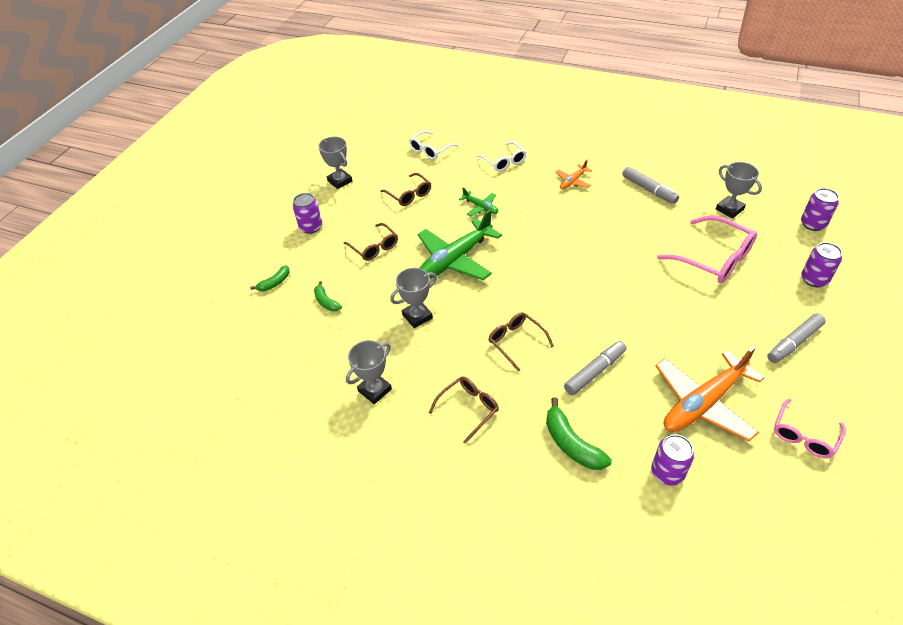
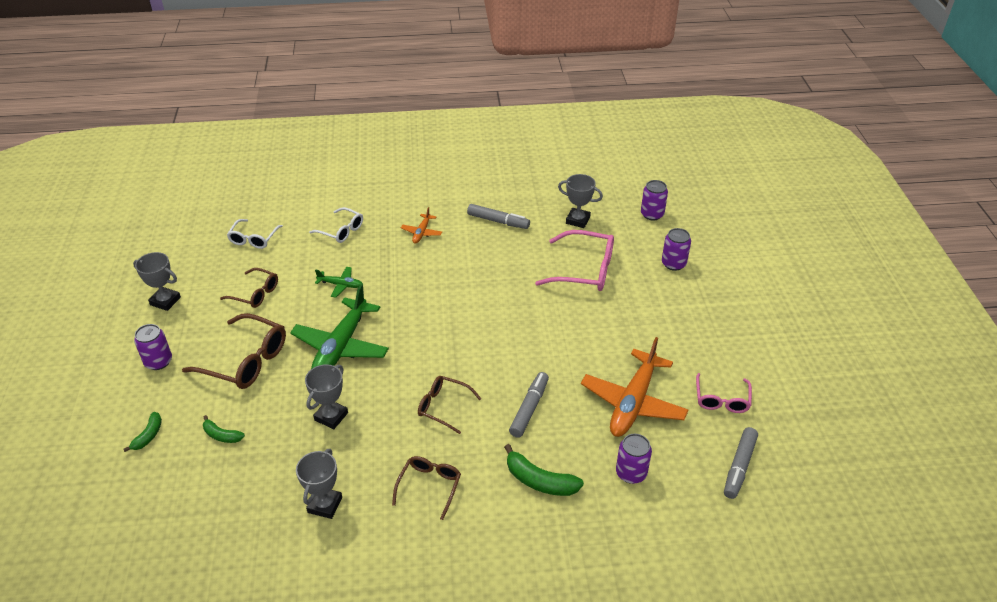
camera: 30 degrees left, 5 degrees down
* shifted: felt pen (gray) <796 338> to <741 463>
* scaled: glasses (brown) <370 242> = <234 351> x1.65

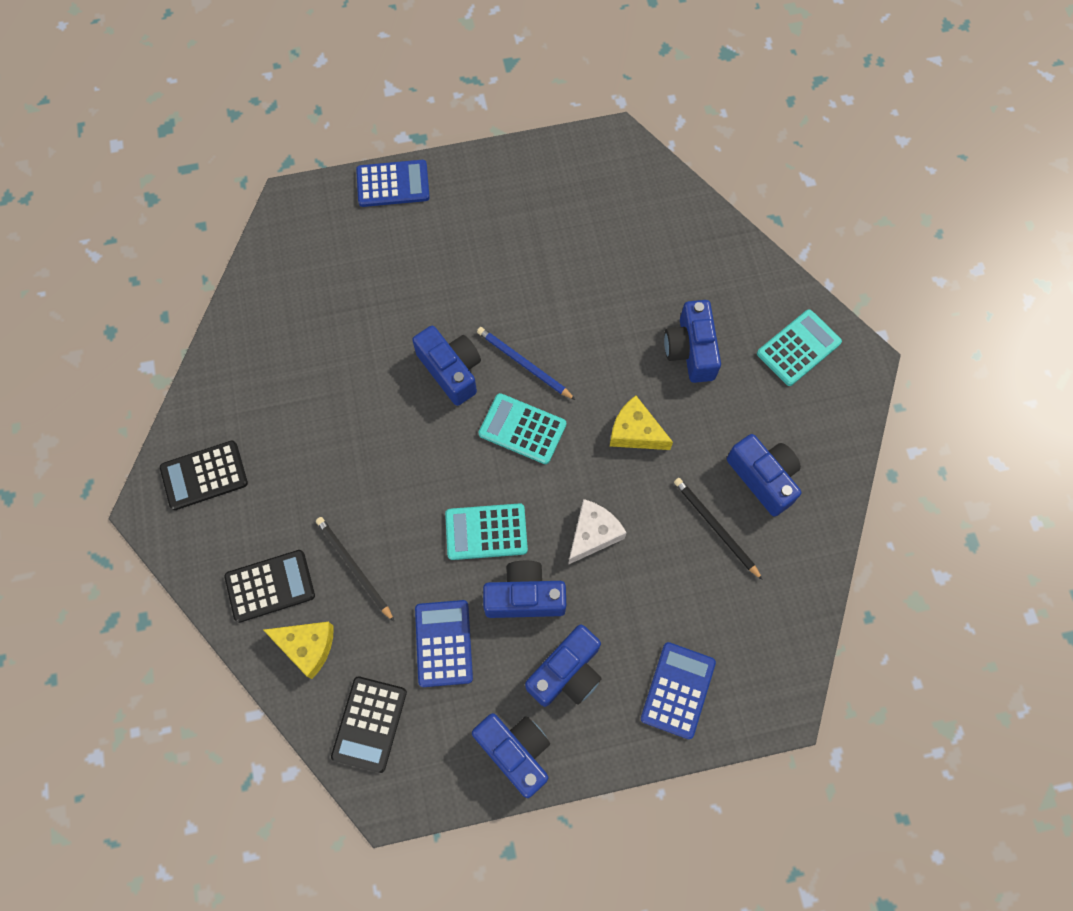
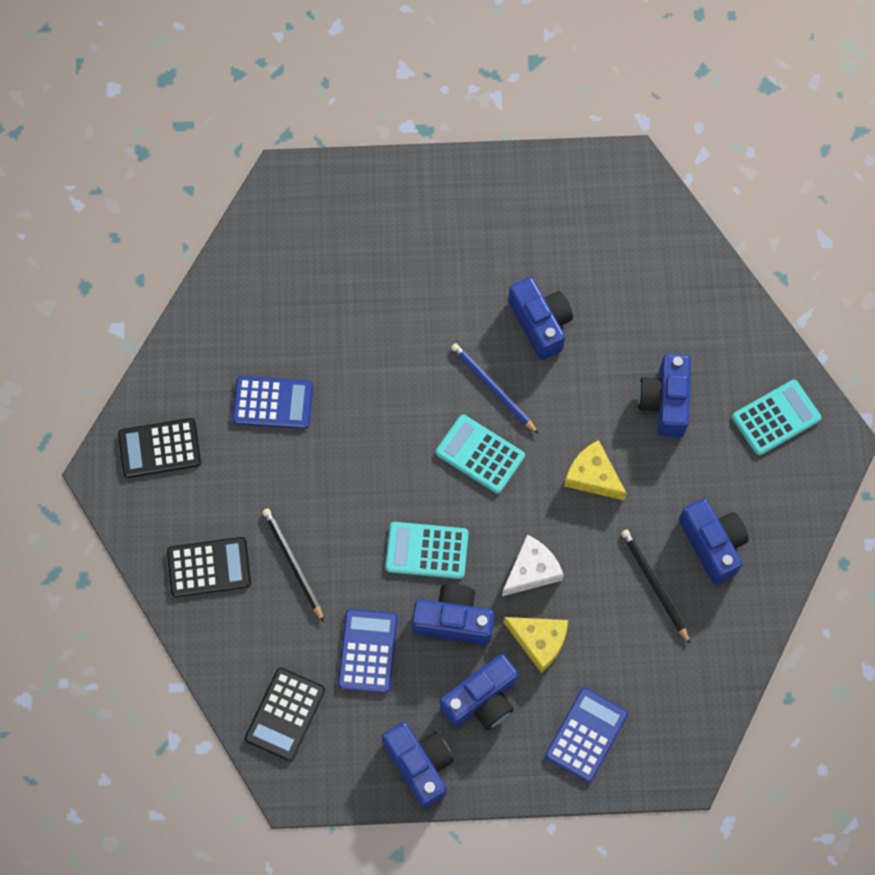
camera: 10 degrees right, 0 degrees up
* shifted: cheese wedge (bright yellow) <298 650> to <536 645>
* shifted: calculator (cobalt) <393 183> to <273 402>
* shifted: camera (cobalt) <446 366> to <540 318>

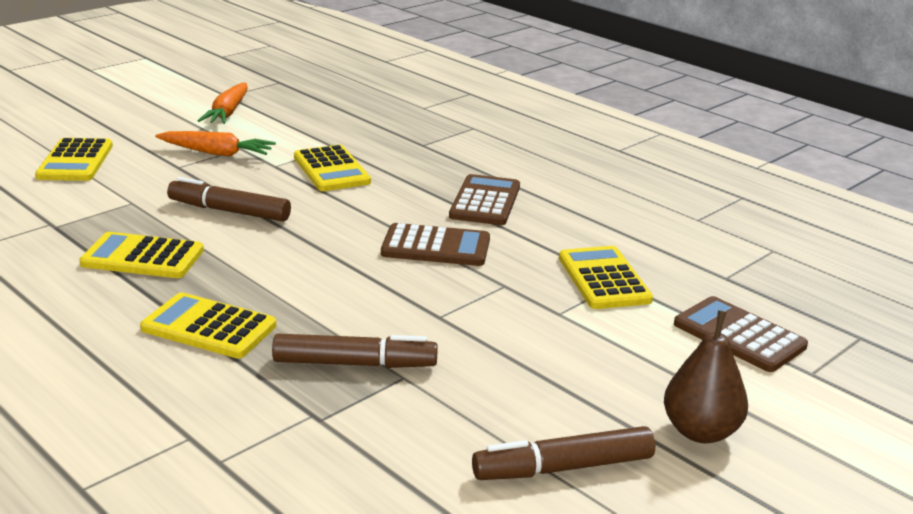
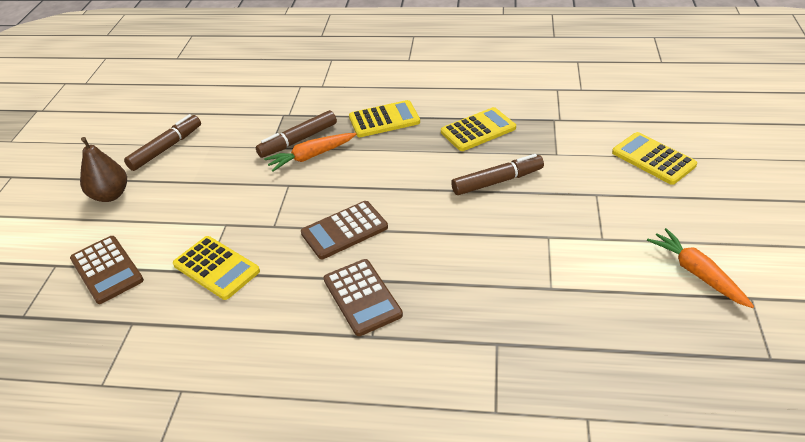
camera: 145 degrees right, 15 degrees up
* gone: calculator (bright yellow) <332 168>
* shifted: root vegetable (orange) <215 144> to <310 152>
* rotated: calculator (brown) <741 334> = <107 270> 45 degrees clockwise

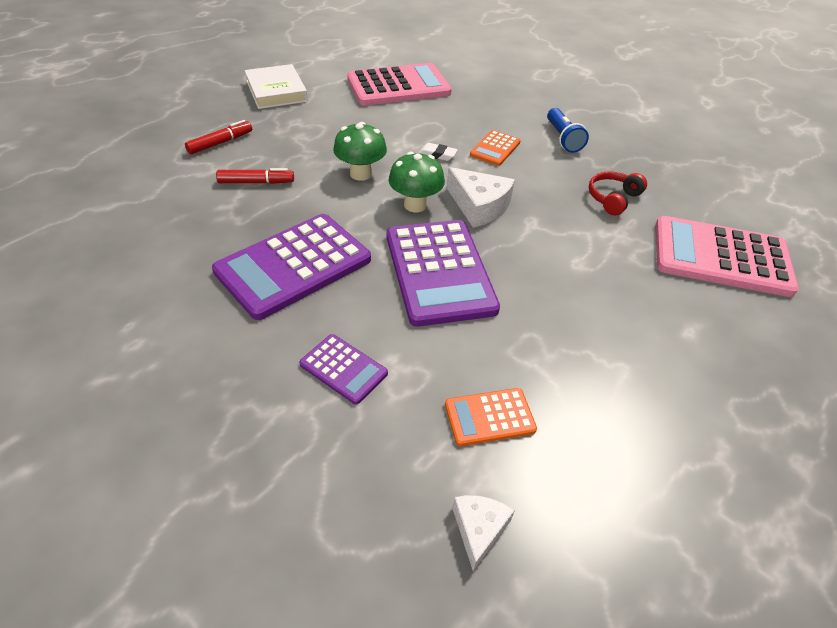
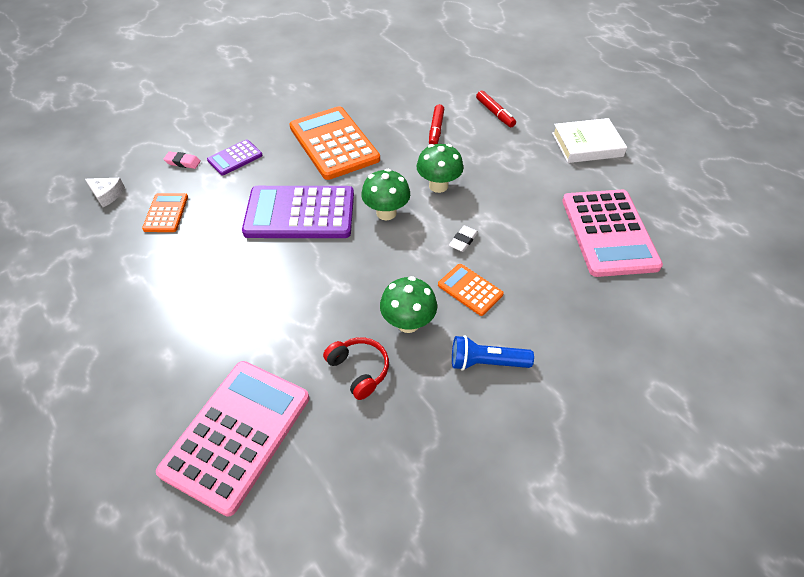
camera: 105 degrees right, 5 degrees up
* gone: cheese wedge (pure white) <481 197>
* new: pencil eraser (pink) <182 160>
* new: mushroom (emerald) <408 304>
* repainted: calculator (purple) <291 267> to calculator (orange) <335 143>

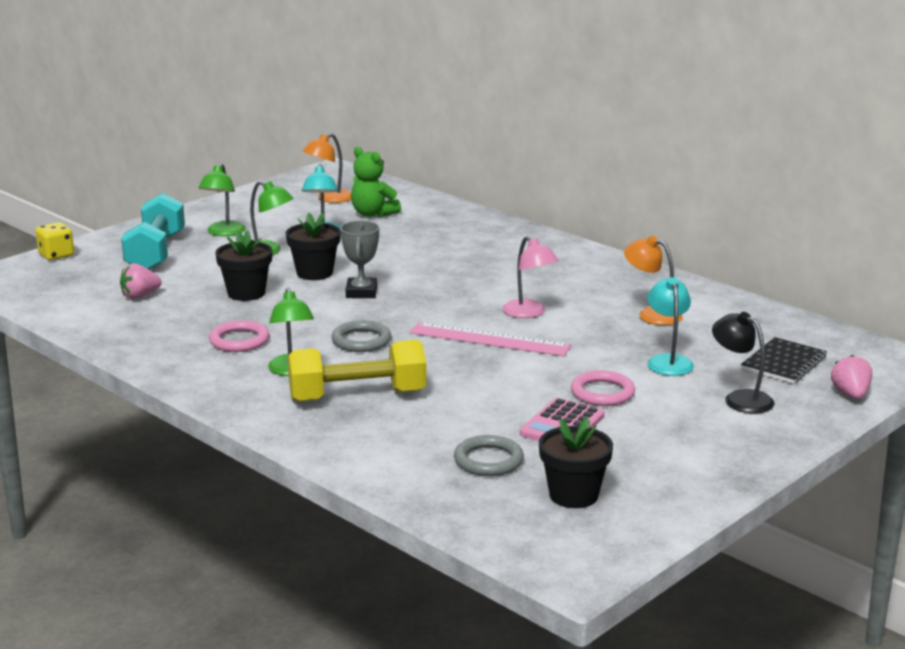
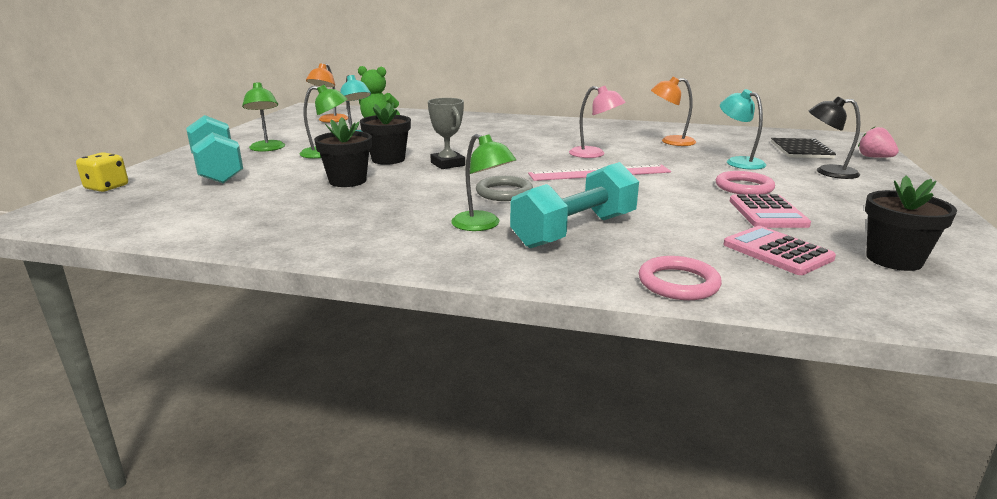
camera: 30 degrees left, 0 degrees up
* gone: strawberry (pink) <141 281>
* shifted: ring (pink) <239 336> to <680 278>
* swapped: ring (gray) <489 455> to calculator (pink) <779 250>
* repainted: dumbbell (bright yellow) <356 371> to dumbbell (aqua) <574 205>

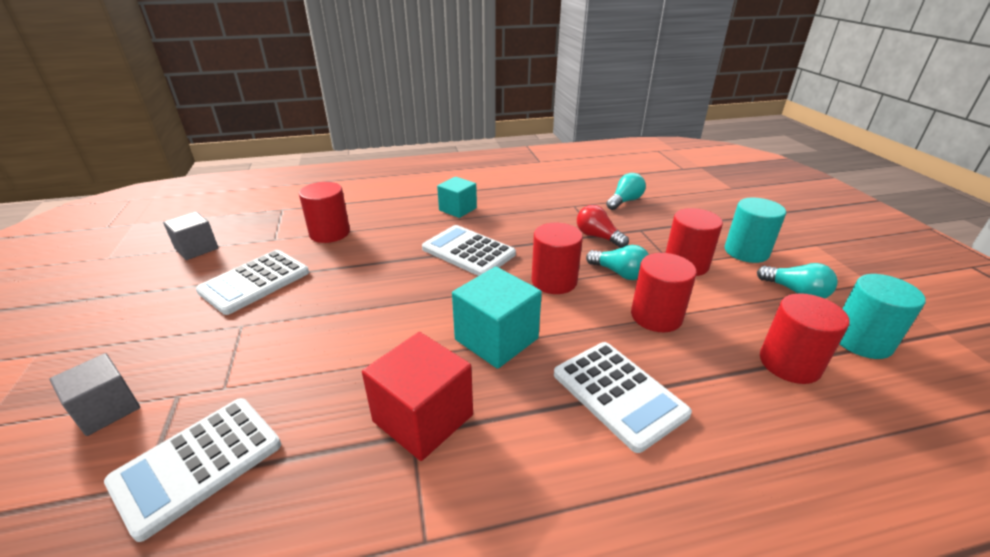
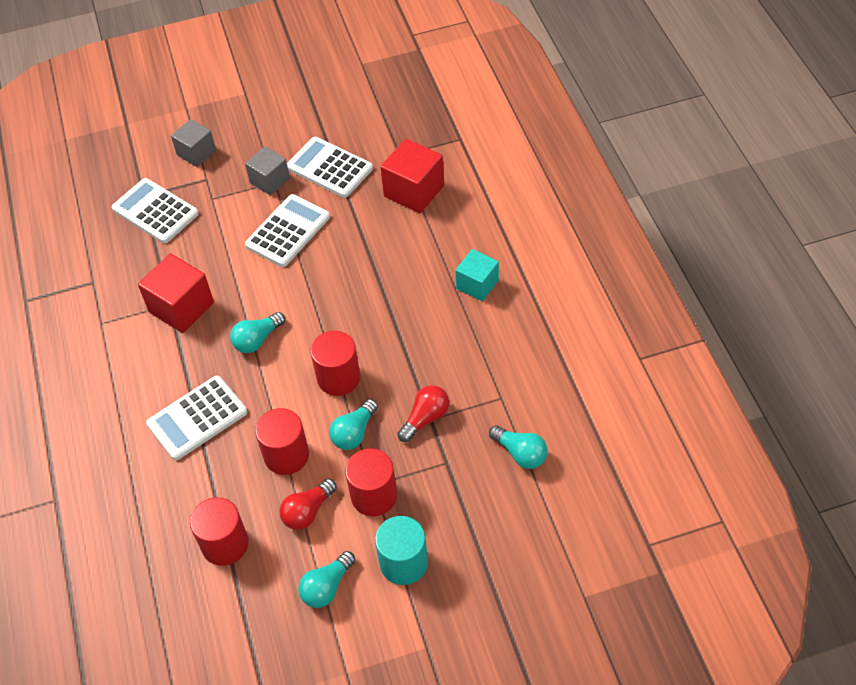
camera: 90 degrees right, 20 degrees up
* gone: solid cylinder (aqua) <882 316>
* new: lightbulb (crimson) <308 504>
* shifted: cube (gray) <190 235> to <267 170>
* shifted: calculator (pure white) <469 250> to <287 230>
* swapped: solid cylinder (crimson) <324 212> to cube (crimson) <412 176>
* swapped: cube (aqua) <497 318> to lightbulb (aqua) <257 332>

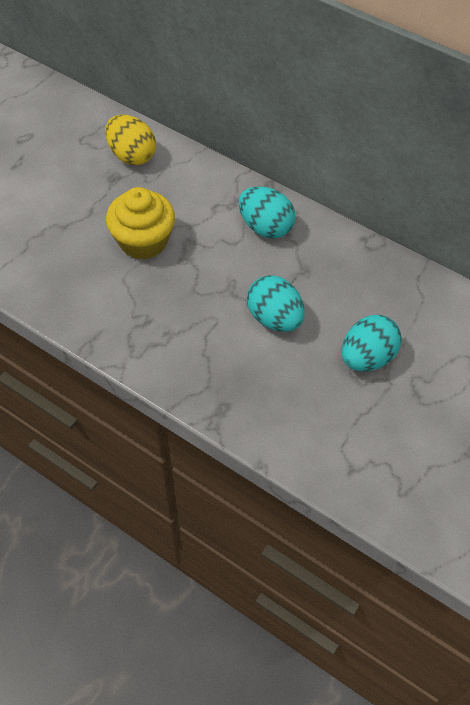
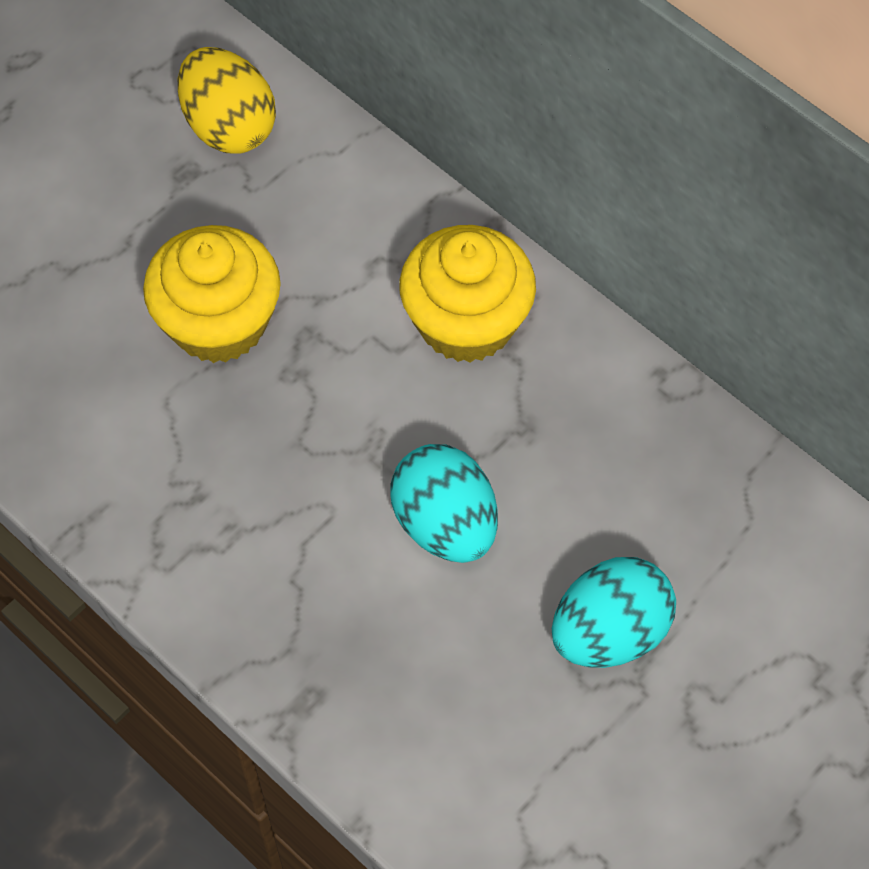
camera: 10 degrees right, 5 degrees up
* swapped: egg shape (aqua) <267 213> to fairy cake (bright yellow) <467 294>

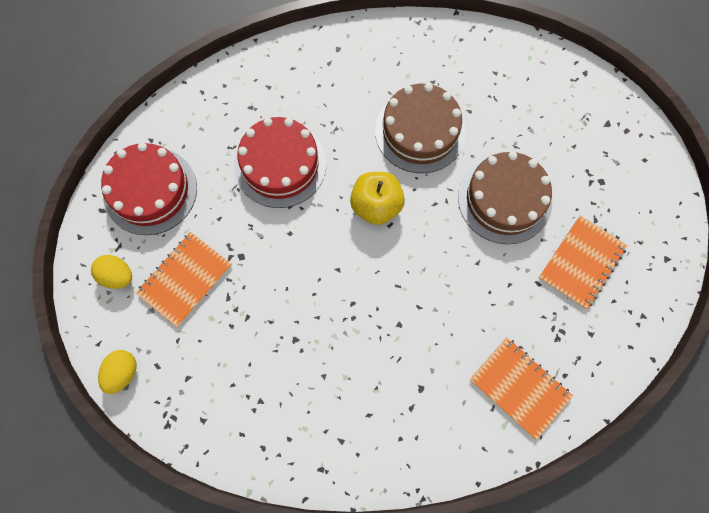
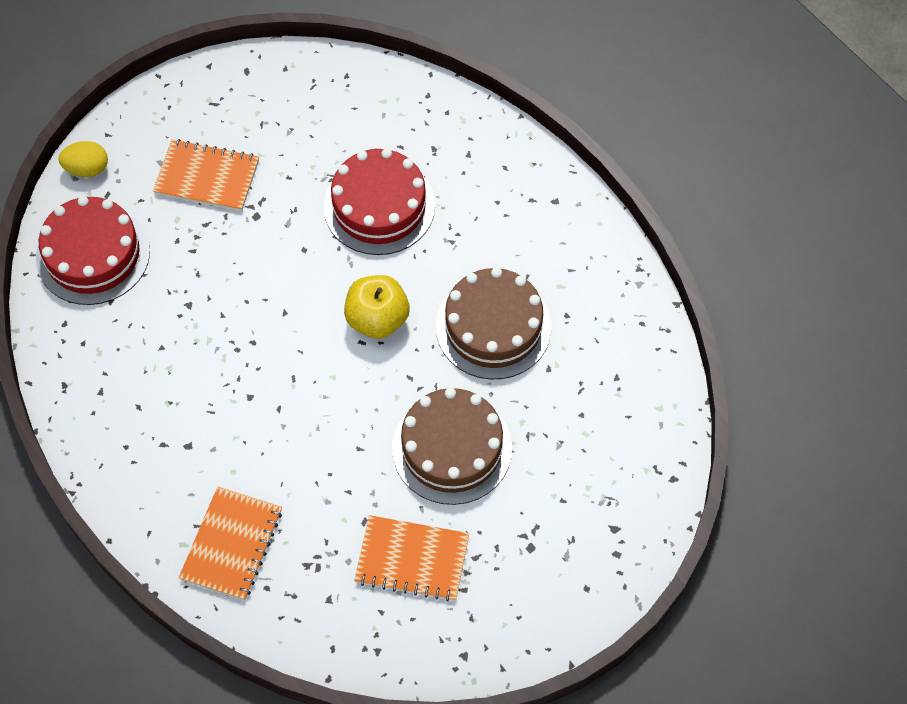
camera: 65 degrees right, 10 degrees down
* gone: egg shape (bright yellow) <111 272>
* shifted: layer cake (crimson) <149 189> to <93 250>

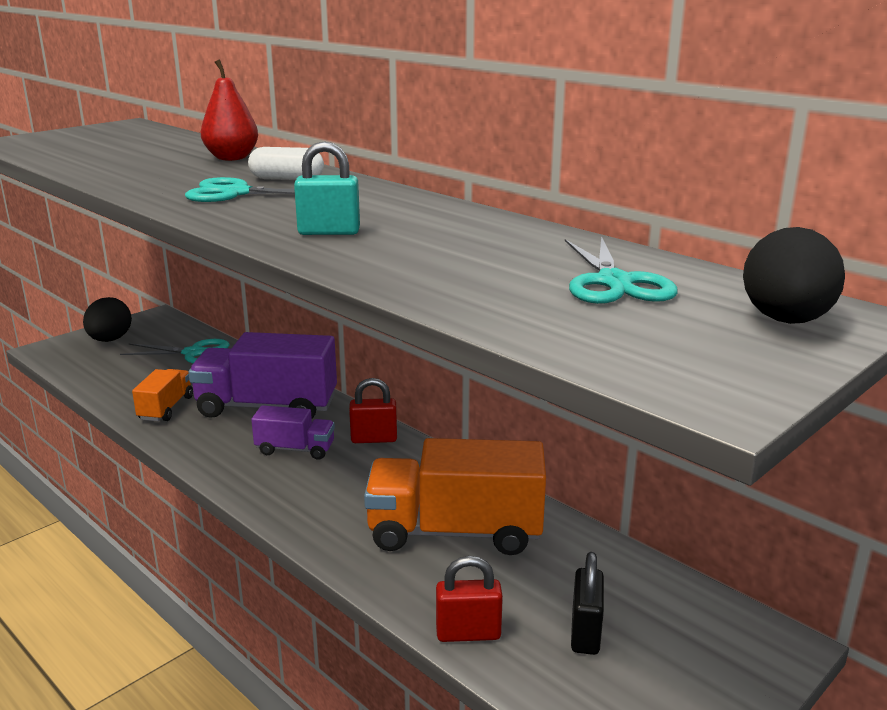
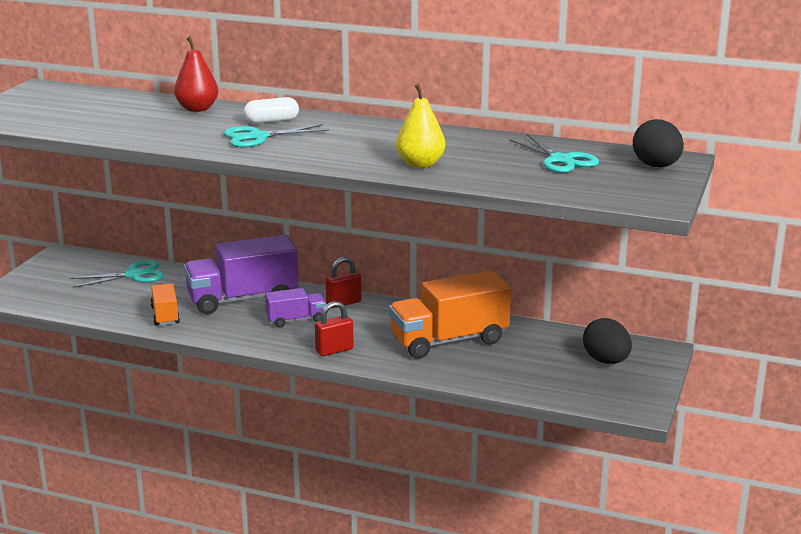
camera: 25 degrees left, 0 degrees up
* gone: padlock (aqua) <327 188>
* gone: padlock (jet-black) <587 603>
* new: pear (bright yellow) <421 126>
* shifted: egg shape (jet-black) <107 319> to <607 341>
* shifted: padlock (crimson) <469 599> to <334 328>

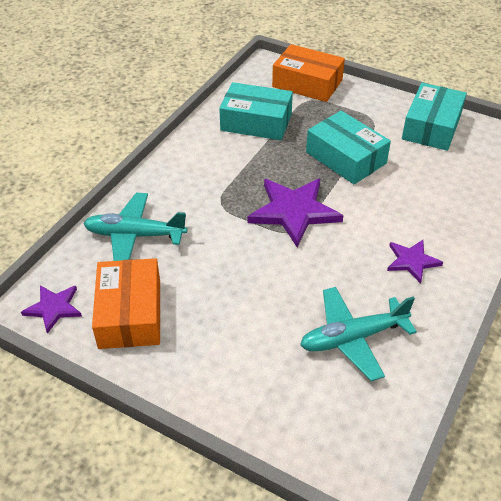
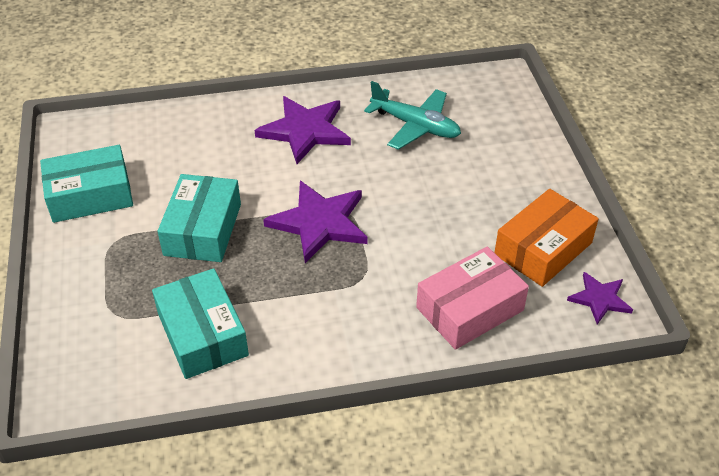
camera: 130 degrees left, 0 degrees up
* gone: package (orange) <308 73>
* swapped: toy plane (aqua) <135 227> to package (pink) <472 298>
* scaled: five-pointed star (purple) <415 262> = <303 130> x1.79

